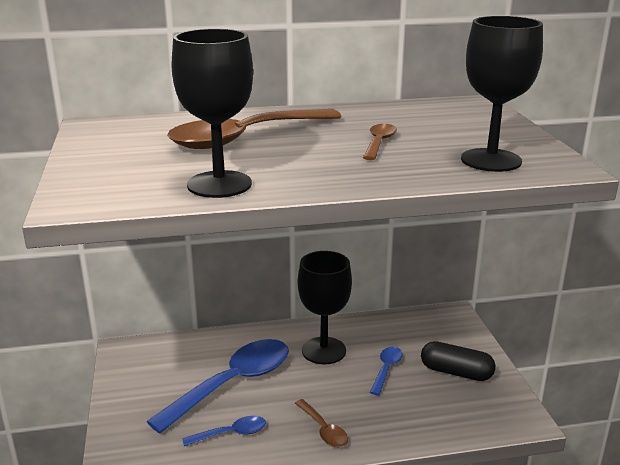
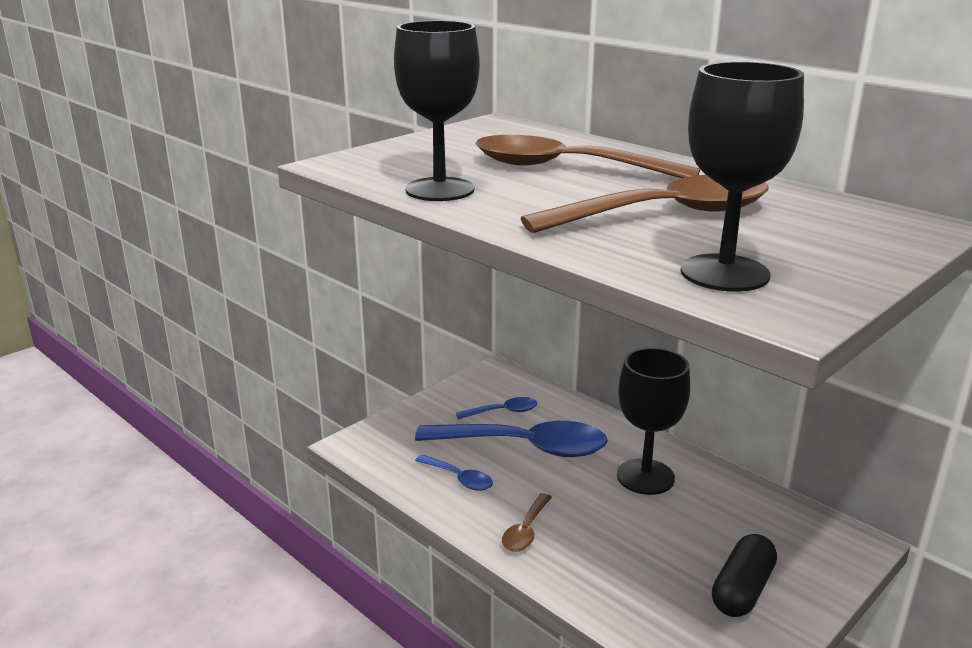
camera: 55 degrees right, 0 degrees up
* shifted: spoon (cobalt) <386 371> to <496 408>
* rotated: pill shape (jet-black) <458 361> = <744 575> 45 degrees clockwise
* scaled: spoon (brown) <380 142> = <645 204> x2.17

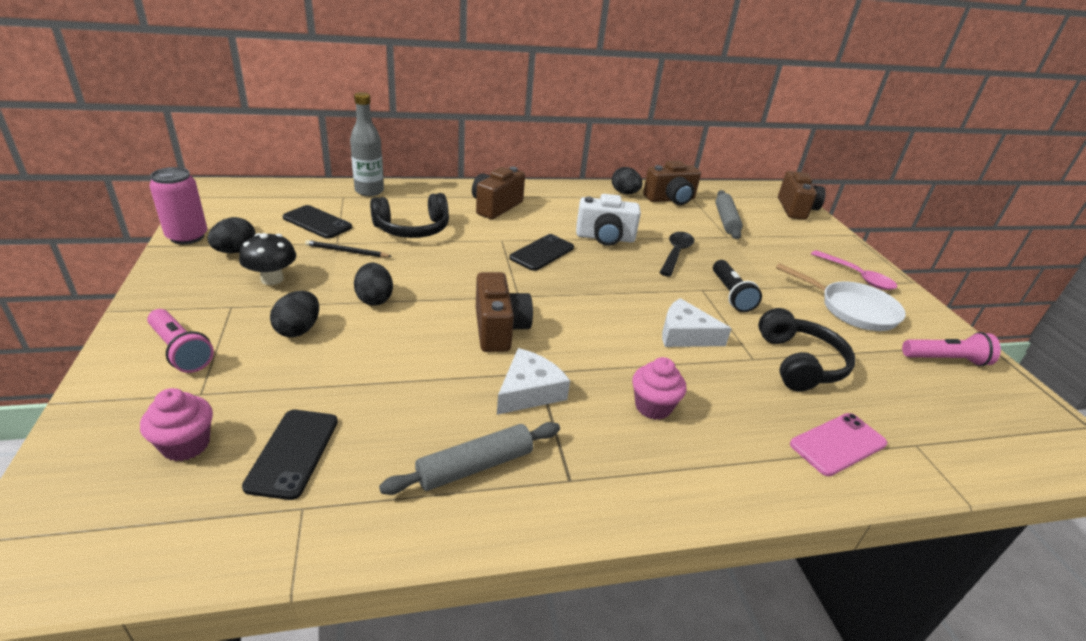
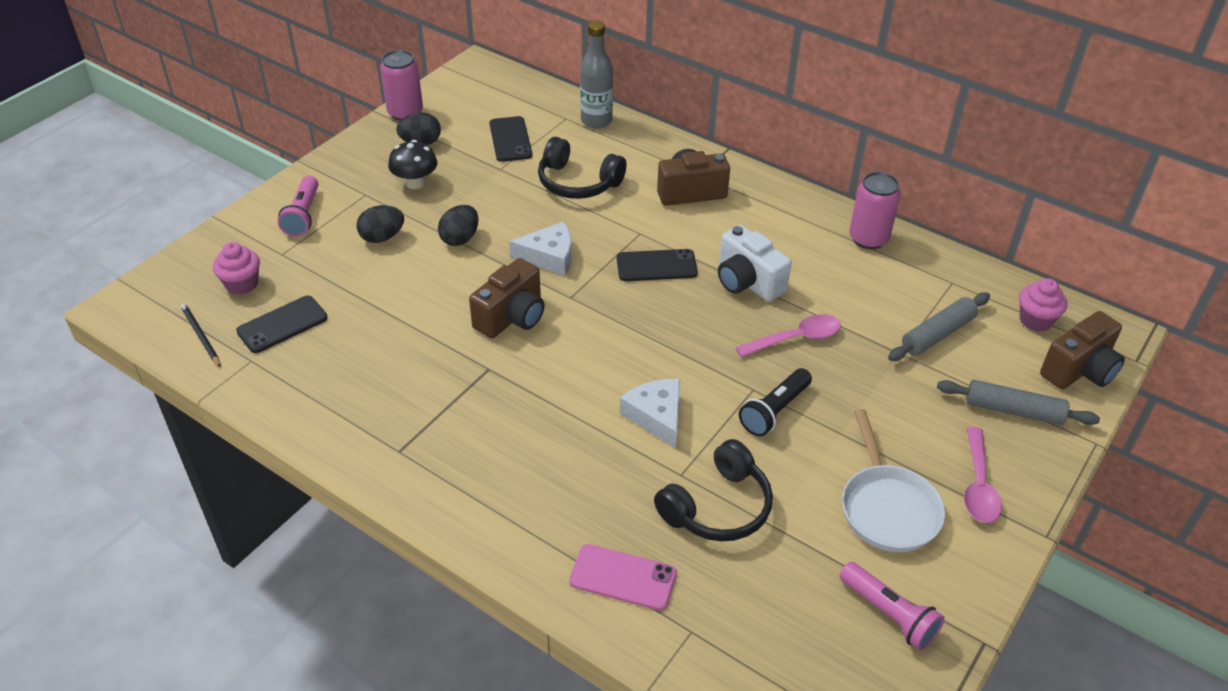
camera: 50 degrees right, 10 degrees up
* gone: camera (brown) <672 183>
* shifted: wooden pencil (jet-black) <348 249> to <200 335>
* shifted: dough roller (gray) <469 458> to <1018 402>
* shifted: cheese wedge (pure white) <533 381> to <540 249>
* shifted: fairy cake (pink) <659 388> to <1043 305>
* swapped: egg shape (jet-black) <627 180> to soda can (pink) <875 210>
* repainted: spoon (jet-black) <677 254> to spoon (pink) <788 335>

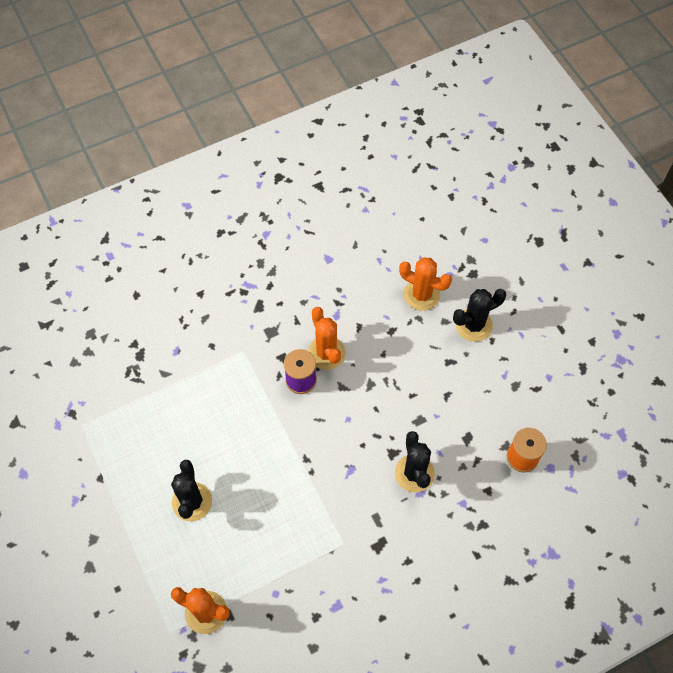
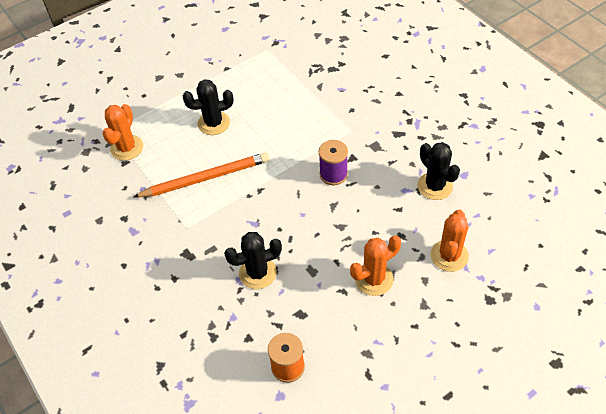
camera: 85 degrees right, 10 degrees down
* new: wooden pencil (orange) <201 175>
* shifted: cactus (orange) <326 338> to <375 266>
* shifted: cactus (jet-black) <479 315> to <439 171>

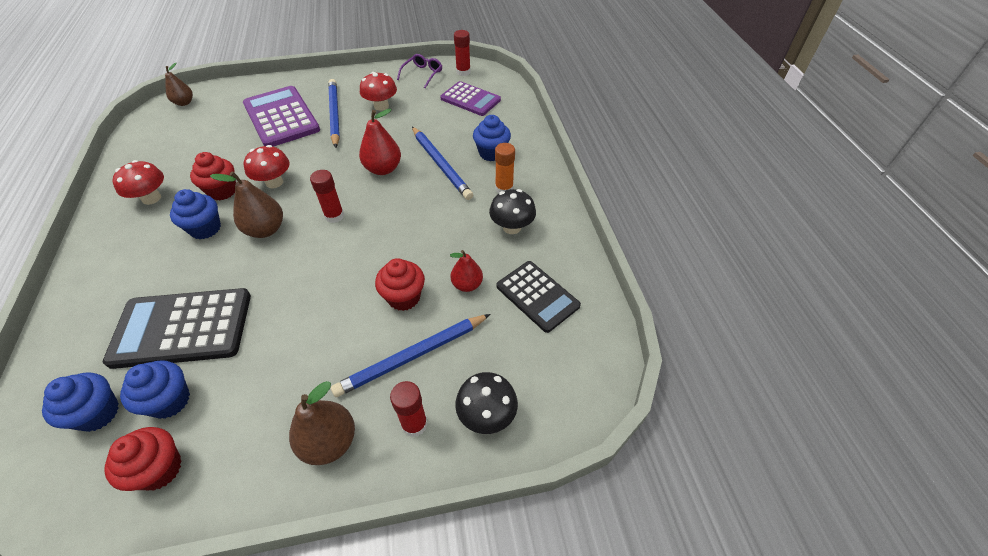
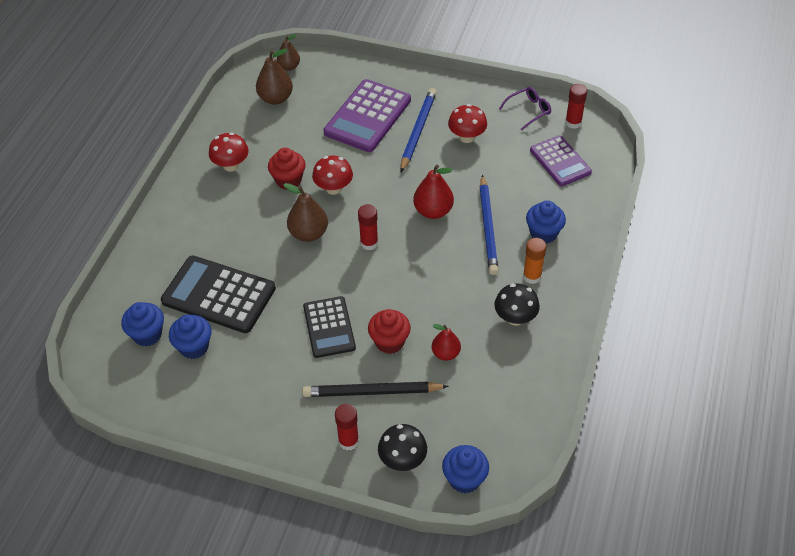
camera: 30 degrees right, 0 degrees up
* gone: fairy cake (crimson) <143 459>
* shifted: fairy cake (cobalt) <195 214> to <465 469>
* shifted: pear (brown) <322 423> to <274 77>
* shifted: calculator (jet-black) <539 297> to <329 327>
* repainted: wooden pencil (cobalt) <410 355> to wooden pencil (jet-black) <375 389>
* rotated: calculator (purple) <281 116> = <367 115> 150 degrees counterclockwise

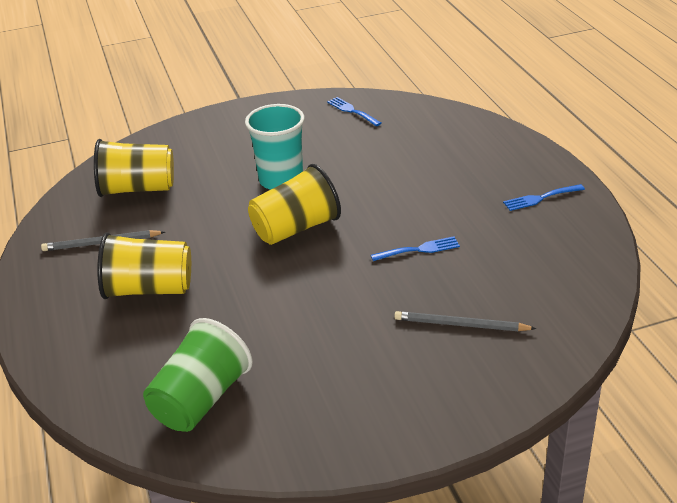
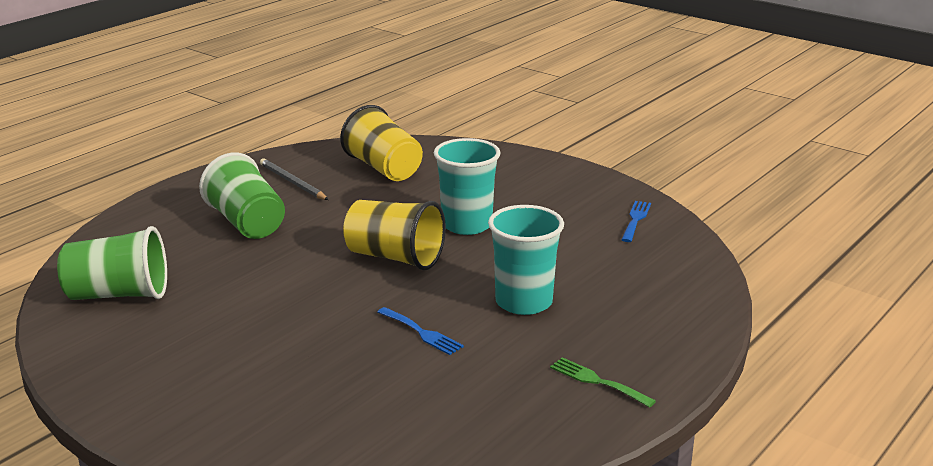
camera: 55 degrees right, 10 degrees down
* gone: wooden pencil (gray) <465 321>
* new: cup (aqua) <526 260>
* repainted: cup (bright yellow) <144 265> to cup (emerald) <242 195>
* repainted: fork (cobalt) <544 197> to fork (emerald) <603 382>

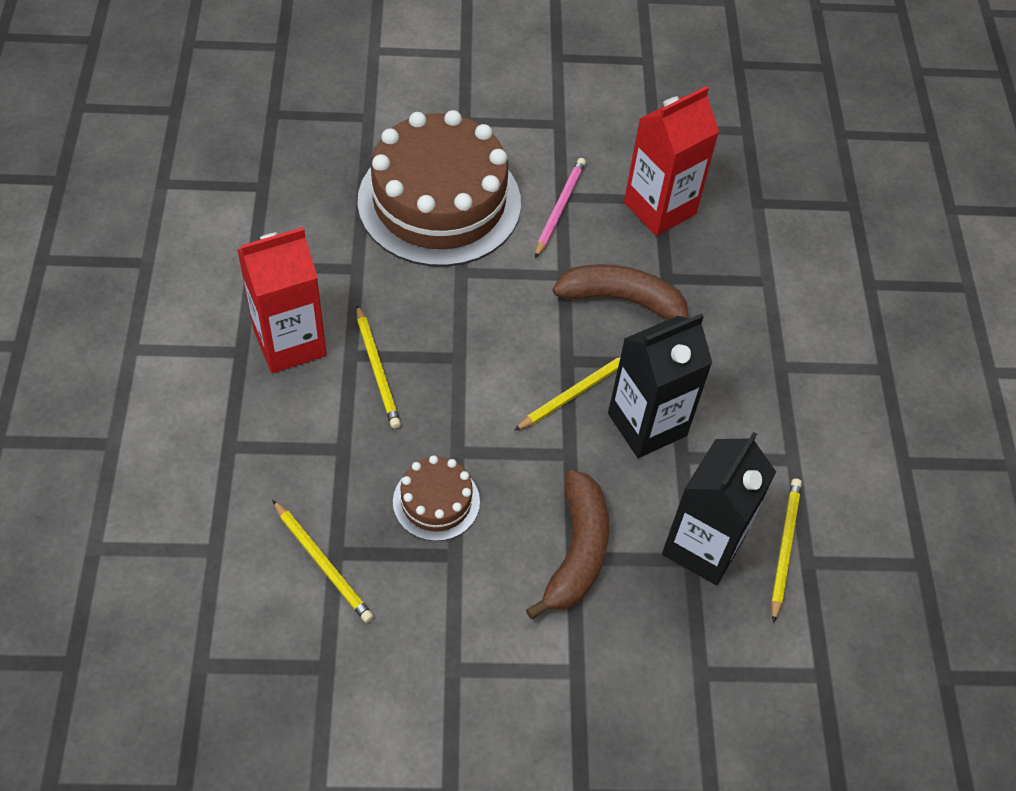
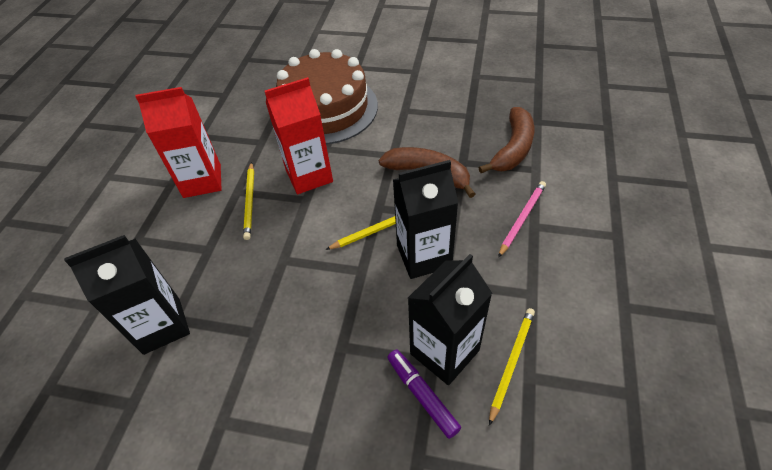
camera: 20 degrees right, 5 degrees down
* gone: layer cake (brown) <436 498>
* new: felt pen (purple) <424 394>
* shifted: banana (brown) <567 544> to <506 140>
* shifted: wooden pencil (pink) <560 208> to <522 219>
* shifted: milk carton (crimson) <671 161> to <299 135>
* swapped: wooden pencil (bright yellow) <323 561> to milk carton (jet-black) <127 295>

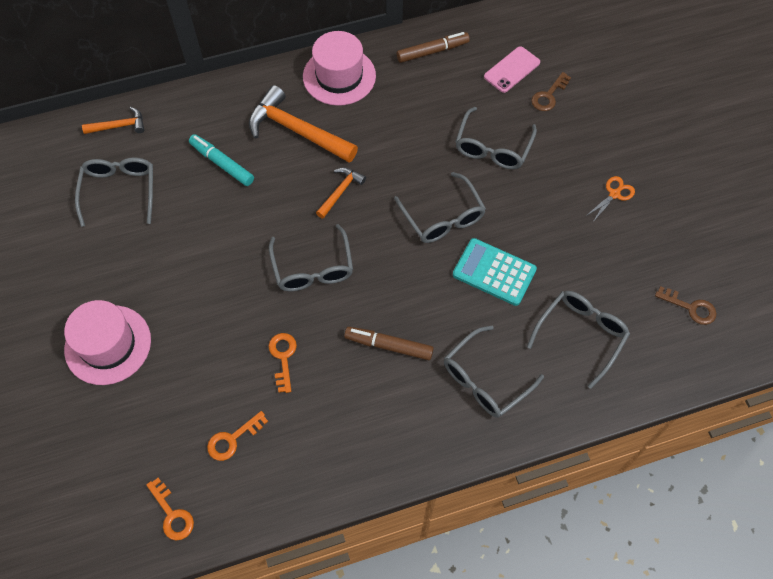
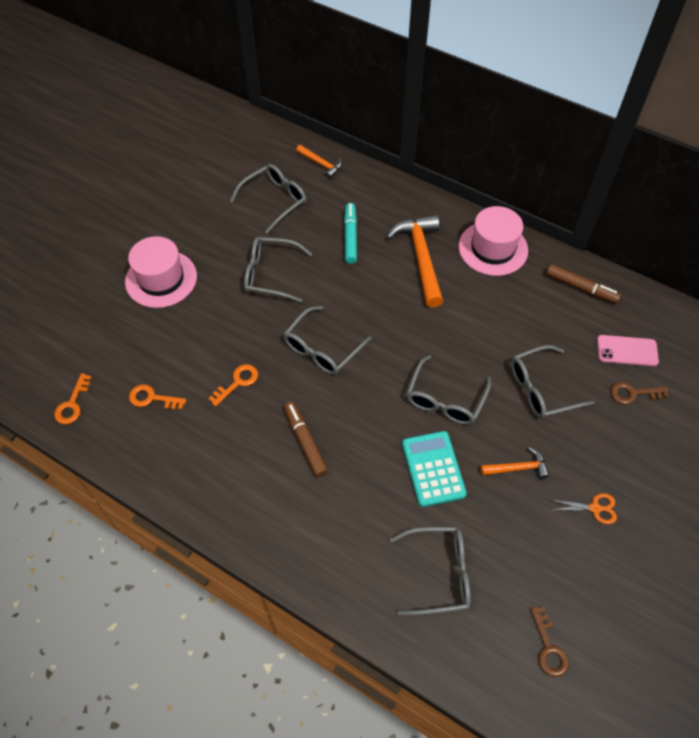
camera: 50 degrees right, 5 degrees down
* shifted: carpenter's hammer (orange) <341 193> to <515 463>
* shifted: glasses (gray) <494 372> to <278 270>

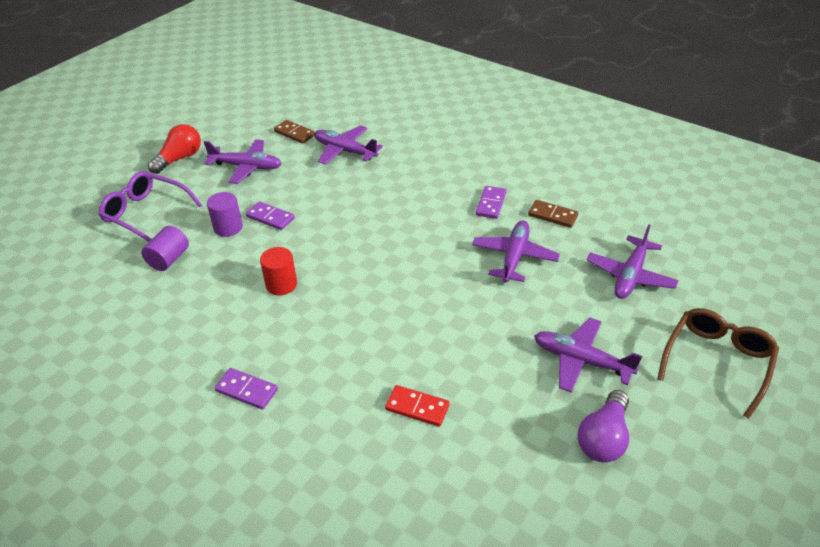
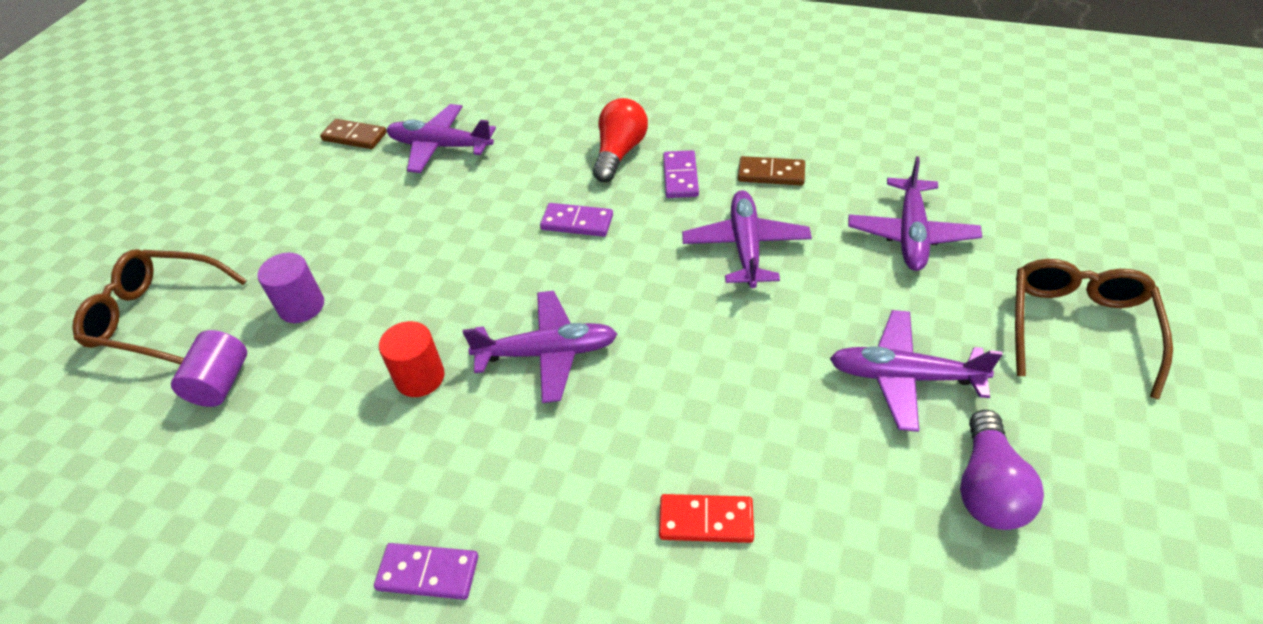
camera: 15 degrees left, 5 degrees up
* shifted: lightbulb (crimson) <174 149> to <620 140>
* shifted: toy plane (purple) <243 161> to <539 347>
* shifted: domino (purple) <270 215> to <576 220>
* repainted: glasses (purple) <150 206> to glasses (brown) <159 306>

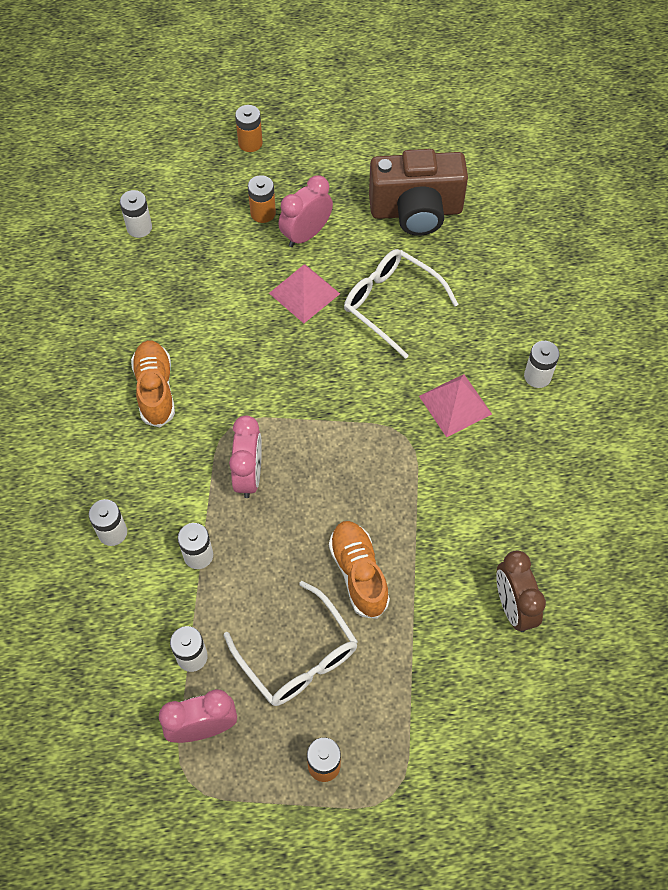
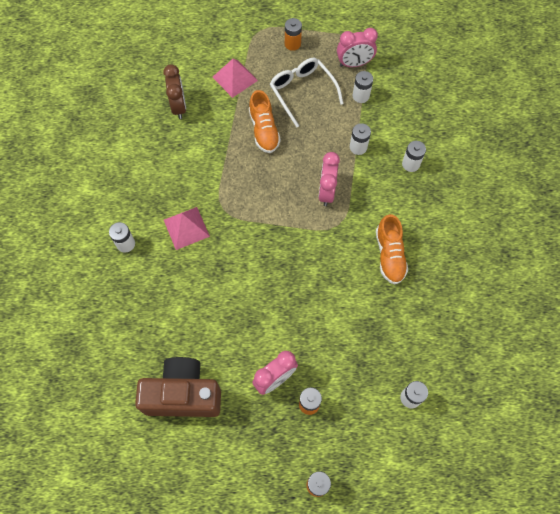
camera: 175 degrees left, 5 degrees up
* gone: glasses (pure white) <401 304>
* shifted: pyramid (pink) <304 293> to <235 78>

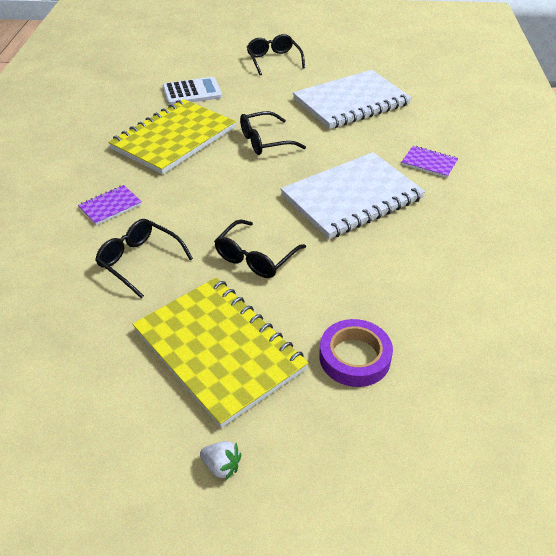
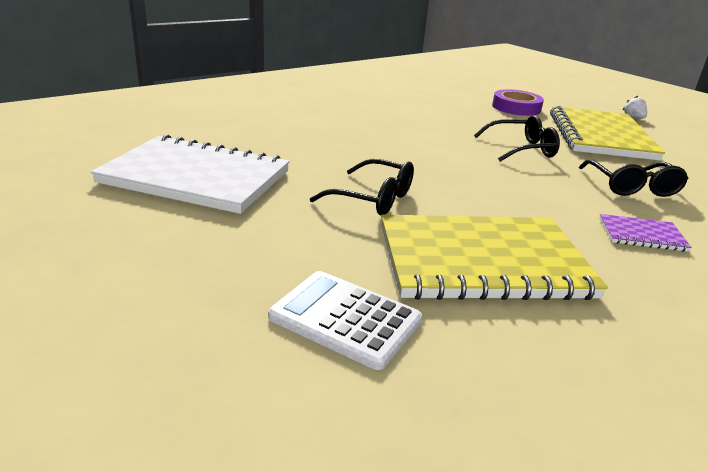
camera: 135 degrees left, 15 degrees down
* gone: glasses (jet-black) <276 54>
* gone: exercise book (pure white) <353 195>
* gone: exercise book (purple) <429 162>

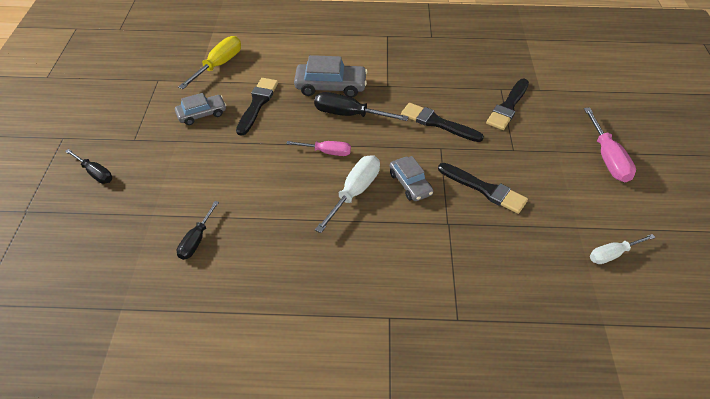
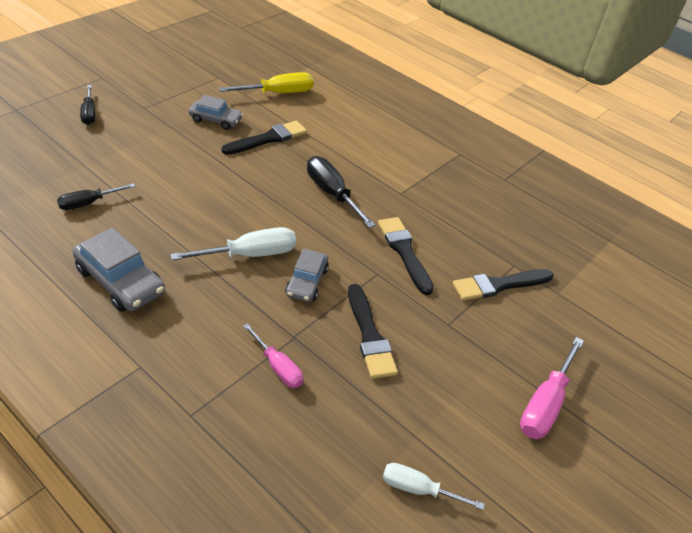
camera: 35 degrees right, 5 degrees down
* shifted: hand screwdriver (pink) <318 148> to <273 355>
* shifted: automobile (gray) <331 76> to <118 270>

